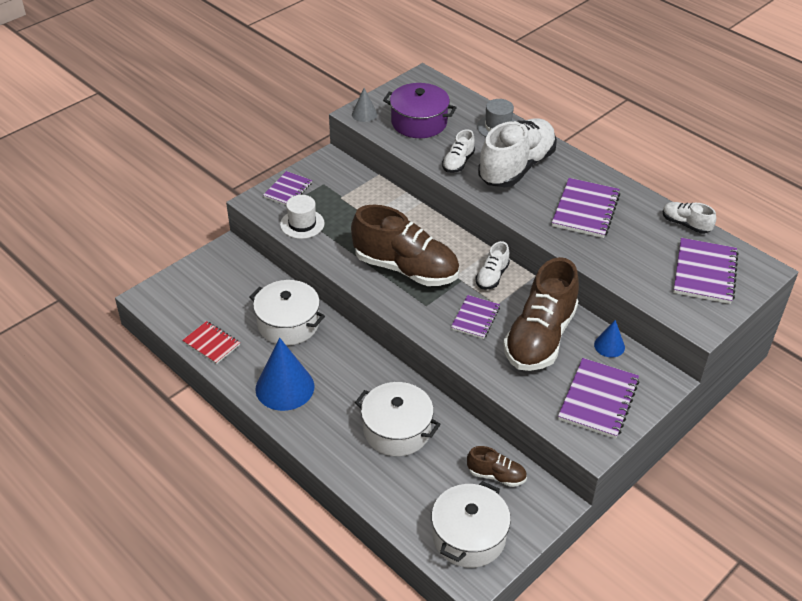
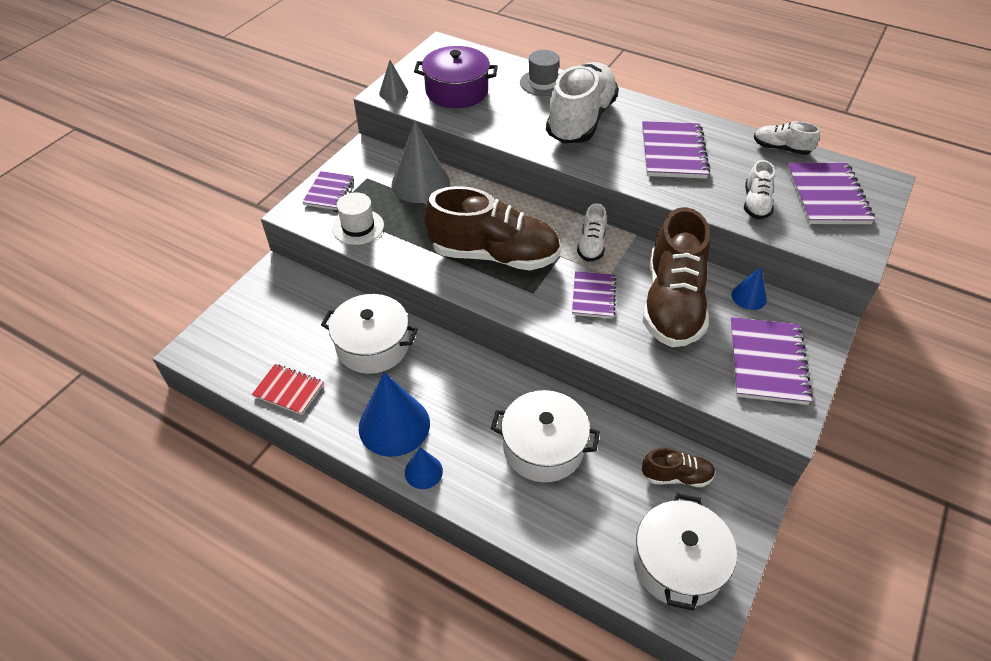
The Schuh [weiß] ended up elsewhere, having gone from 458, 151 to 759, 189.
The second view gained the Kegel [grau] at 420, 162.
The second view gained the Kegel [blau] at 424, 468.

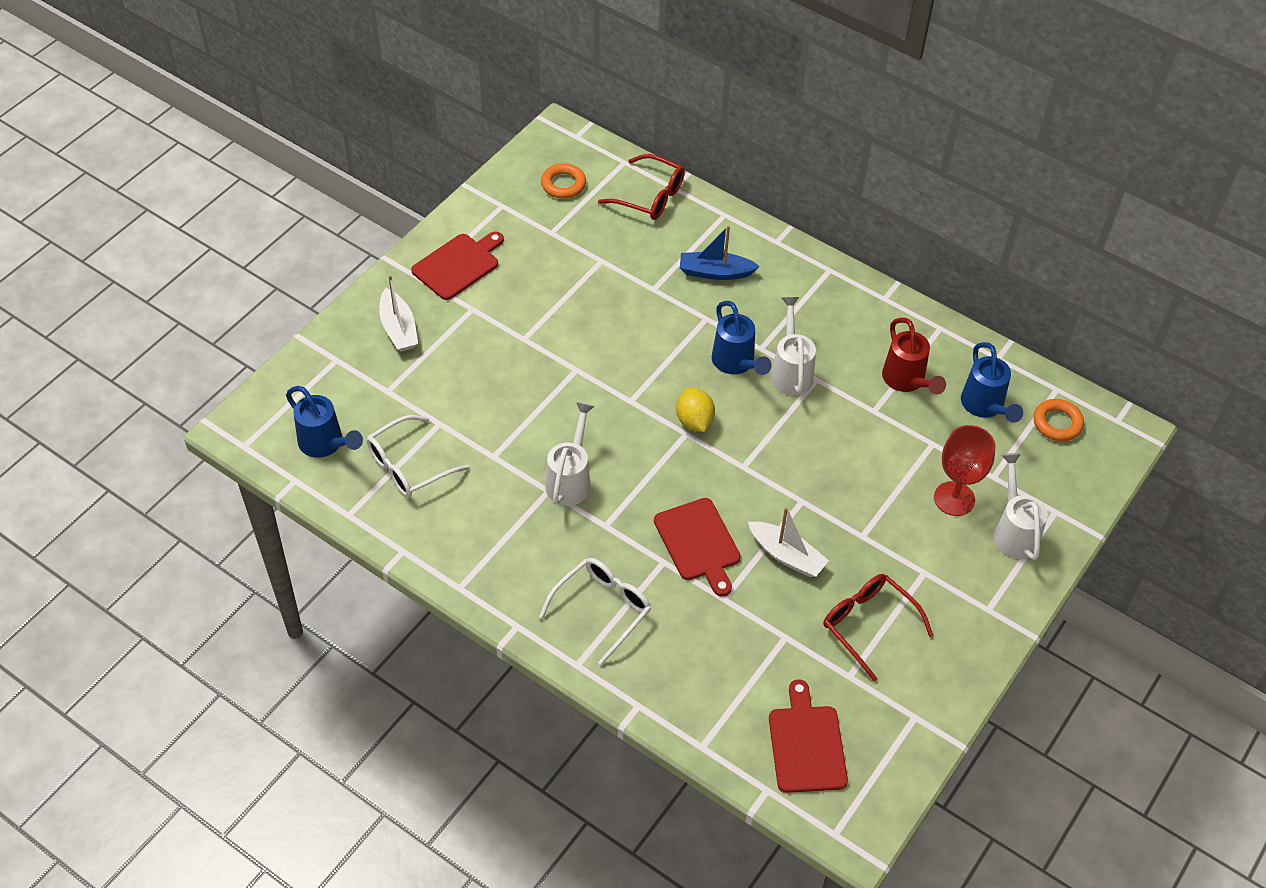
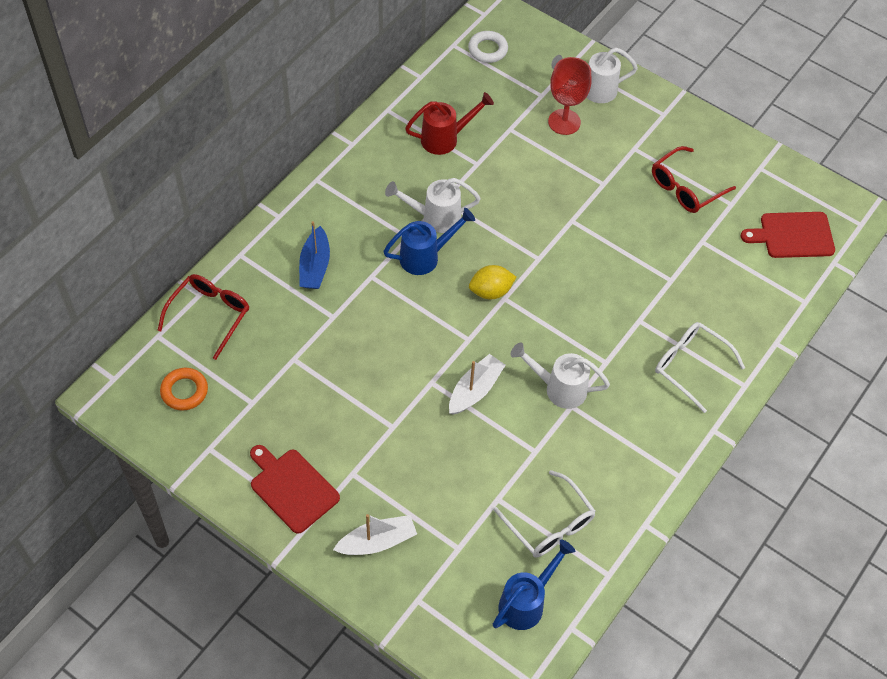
The second view lost the Schneidebrett [rot] at 697, 547.
The Boot [weiß] ended up elsewhere, having gone from 788, 542 to 477, 384.
The second view lost the Gießkanne [blau] at 992, 382.
What was the Ring [orange] at 1058, 420 turned into the Ring [weiß] at 488, 47.

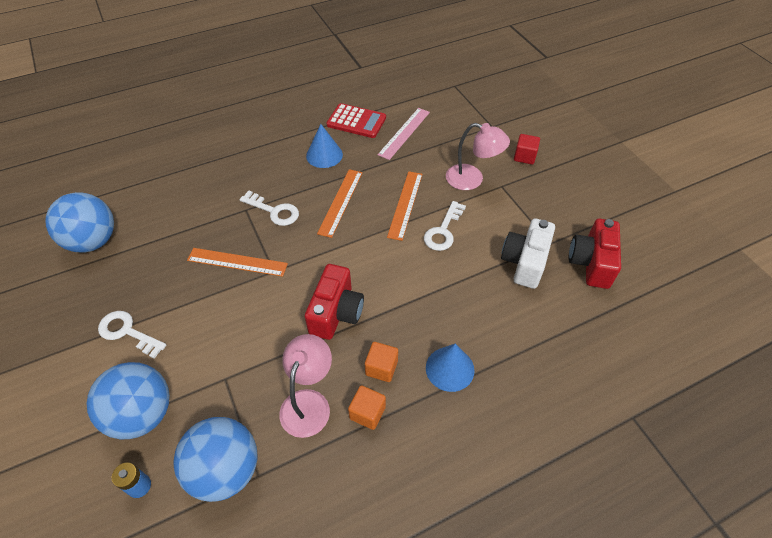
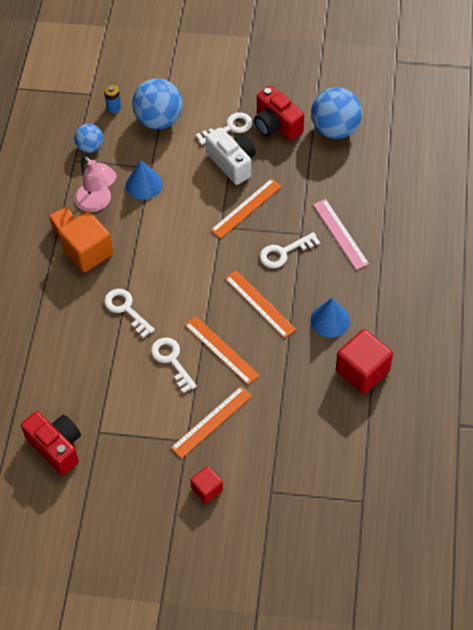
The size of the Ball [blau] at 215, 459 changed by a factor of 0.57.
The Kamera [rot] ended up elsewhere, having gone from 334, 302 to 279, 113.
Where the Taschenrechner [rot] stood at 356, 120, the Kubus [rot] came to stand at 364, 361.
The size of the Kubus [orange] at 381, 362 changed by a factor of 1.80.
The Lineal [rosa] ended up elsewhere, having gone from 404, 134 to 341, 234.
The Kegel [blau] ended up elsewhere, having gone from 450, 368 to 144, 180.
Where the Lampe [rosa] stood at 478, 156, the Lineal [orange] came to stand at 211, 422.
The Kamera [weiß] ended up elsewhere, having gone from 528, 253 to 231, 156.
The second view gained the Schlüssel [weiß] at 129, 313.

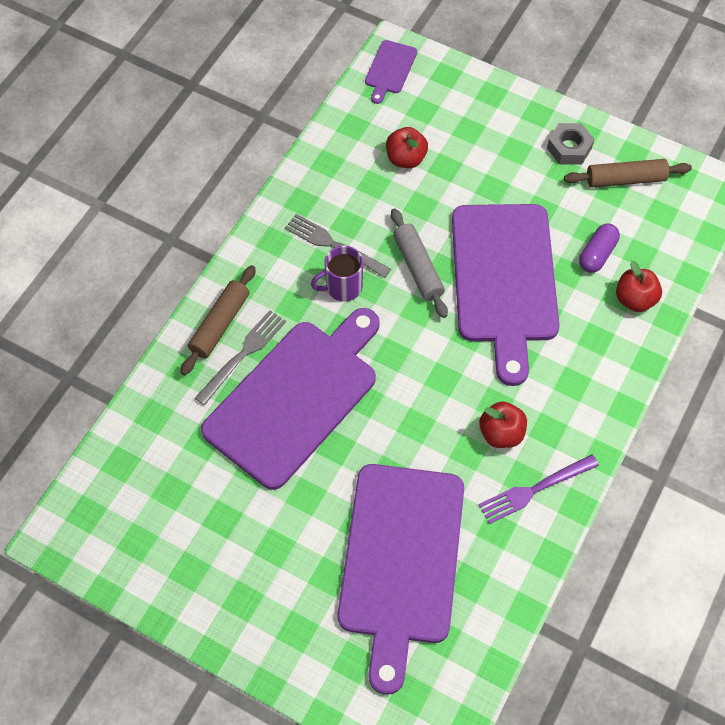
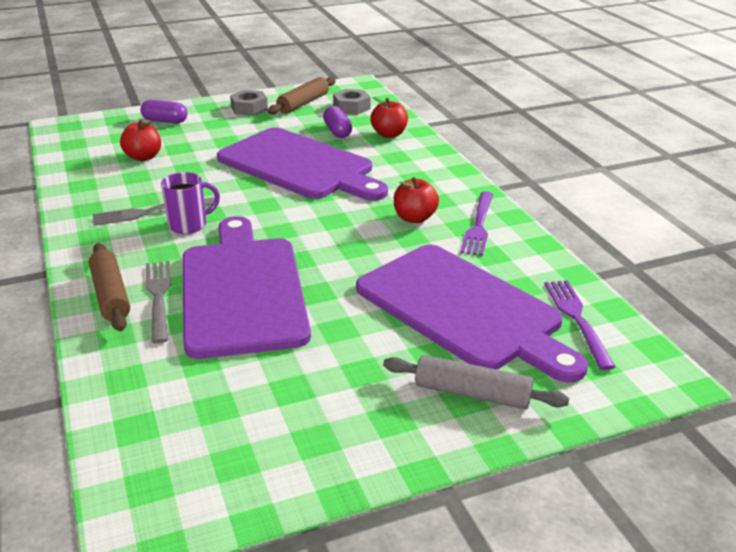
The Tasse [lila] at 337, 274 ended up facing another way, 135 degrees counterclockwise from before.
The second view lost the Schneidebrett [lila] at 391, 72.
The Nudelholz [grau] ended up elsewhere, having gone from 419, 263 to 476, 382.
The second view gained the Kapsel [lila] at 164, 111.
The second view gained the Sechskantmutter [grau] at 352, 102.
The second view gained the Gabel [lila] at 579, 325.

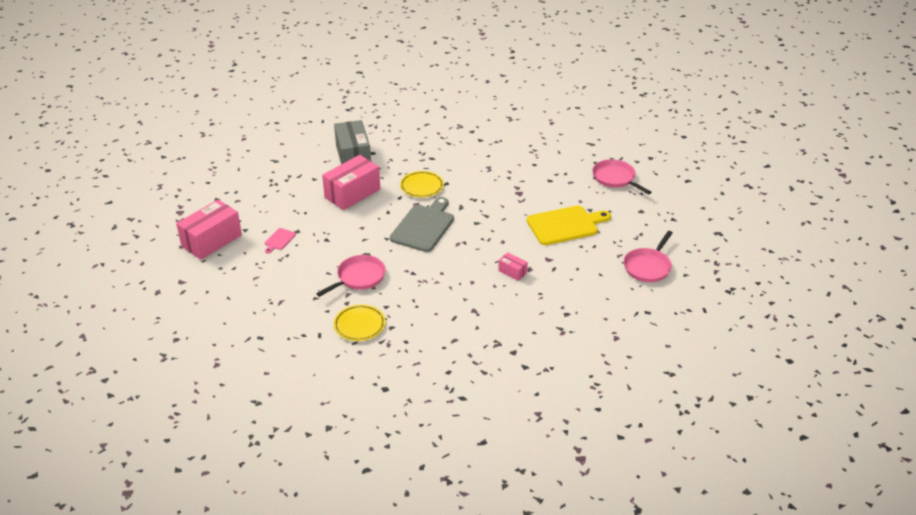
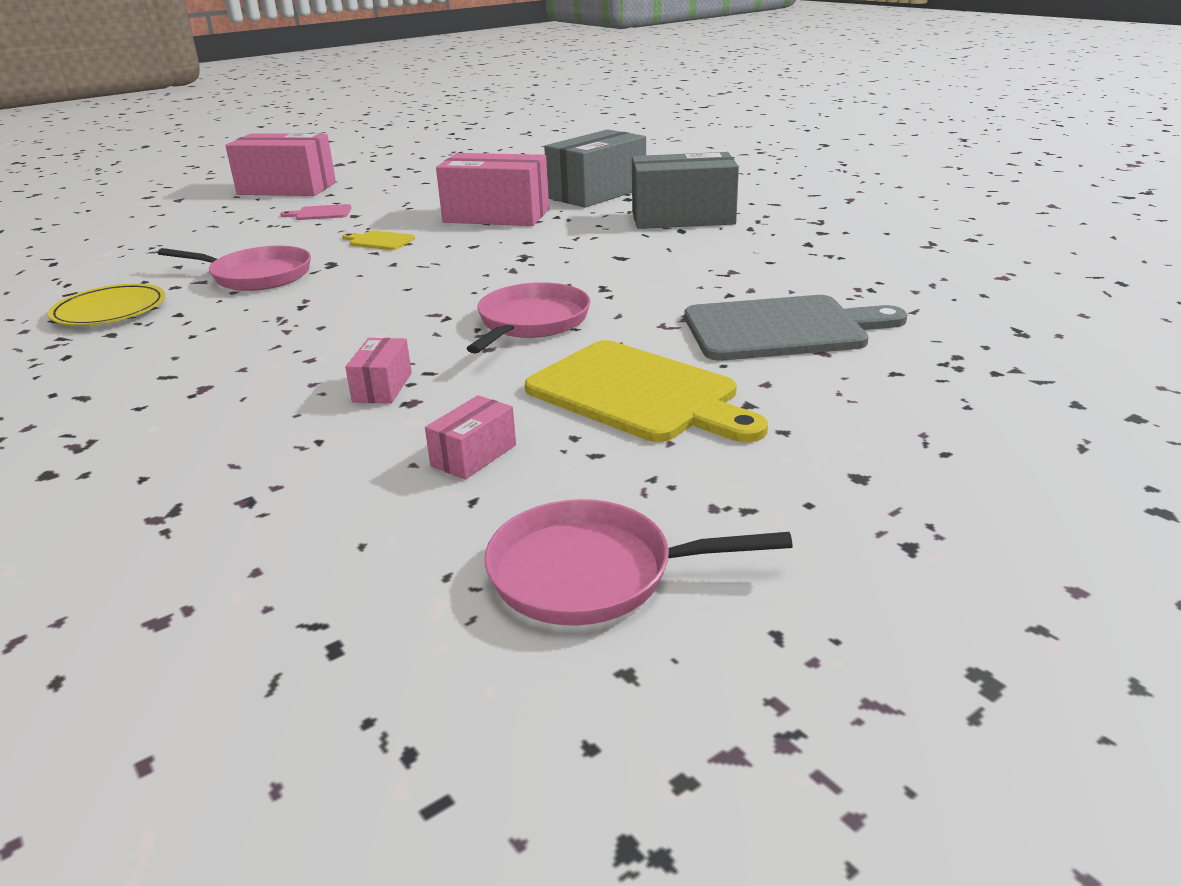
The Schneidebrett [grau] ended up elsewhere, having gone from 422, 224 to 795, 327.
The second view lost the Teller [gelb] at 422, 184.
The Pfanne [rosa] ended up elsewhere, having gone from 622, 177 to 529, 318.
The second view gained the Schneidebrett [gelb] at 378, 240.
The second view gained the Schachtel [rosa] at 470, 437.
The second view gained the Schachtel [grau] at 685, 190.

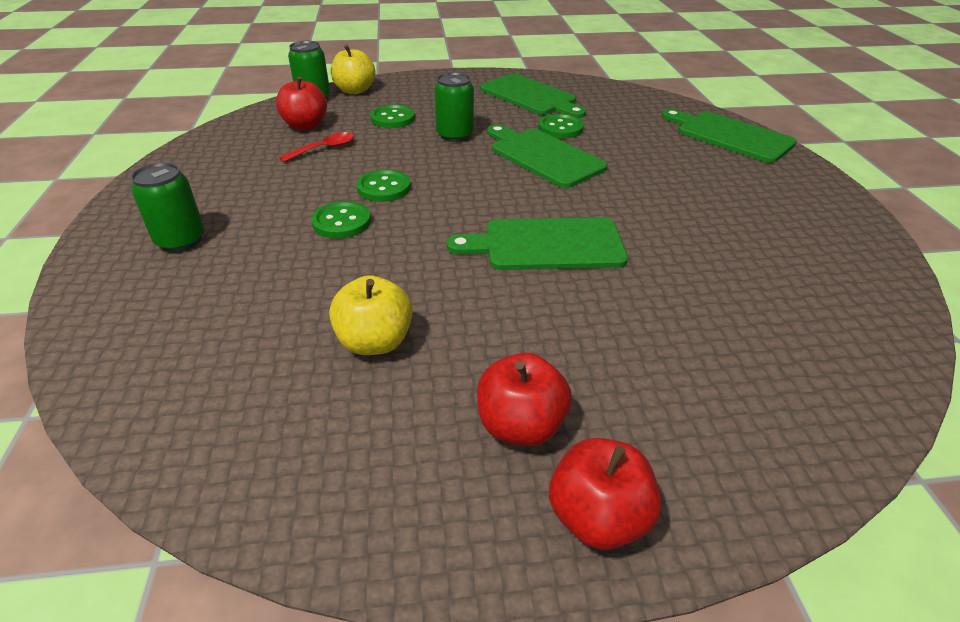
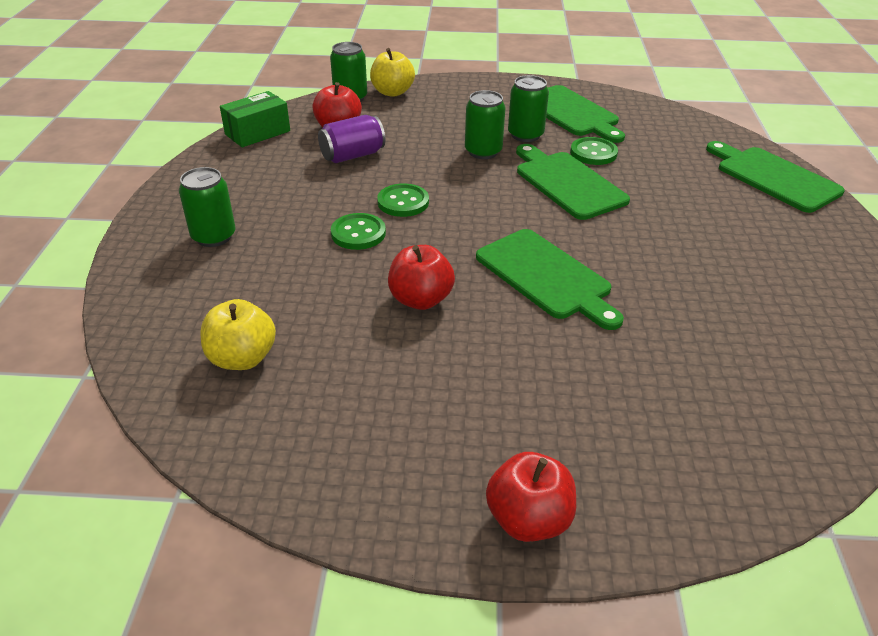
Where the Löffel [rot] stood at 316, 147, the Dose [lila] came to stand at 351, 139.
The Apfel [gelb] ended up elsewhere, having gone from 371, 315 to 238, 334.
The second view lost the Knopf [grün] at 392, 116.
The Schneidebrett [grün] at 537, 243 ended up facing another way, 135 degrees counterclockwise from before.
The Apfel [rot] ended up elsewhere, having gone from 524, 399 to 421, 277.
The second view gained the Schachtel [grün] at 255, 119.
The second view gained the Dose [grün] at 528, 108.

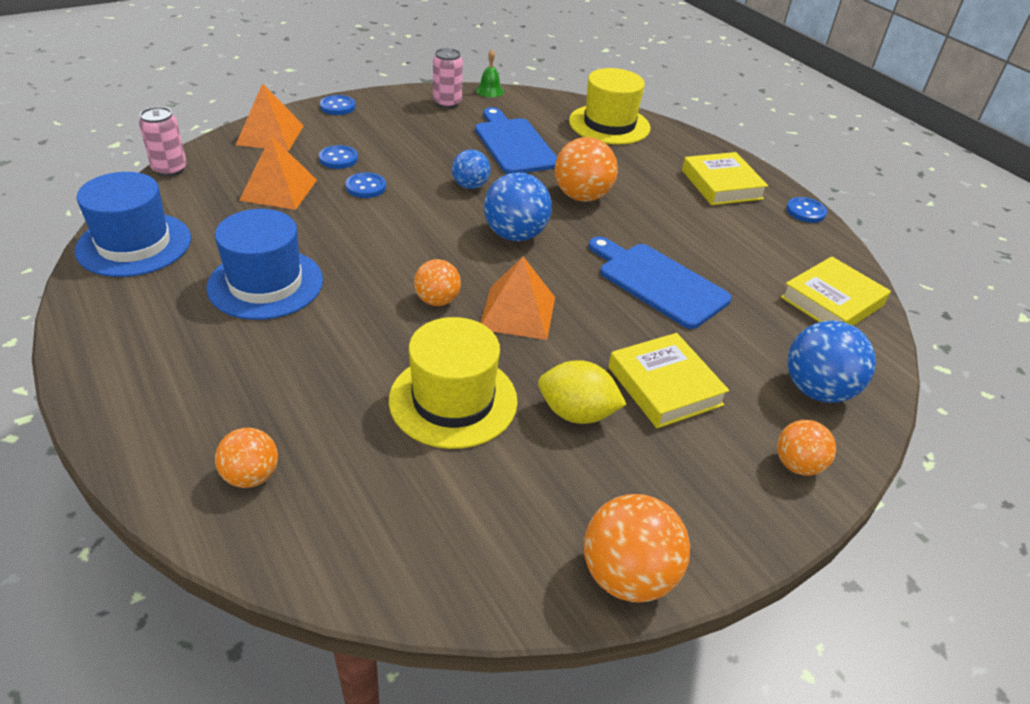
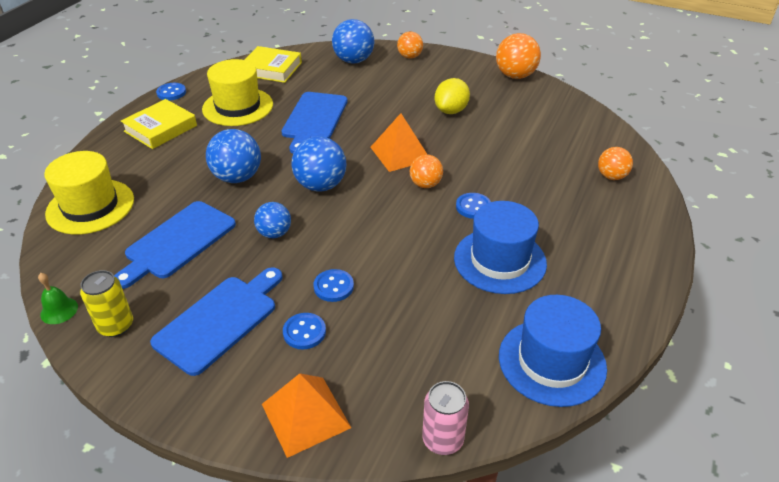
The second view lost the Pyramide [orange] at 278, 173.
The Knopf [blau] ended up elsewhere, having gone from 338, 105 to 473, 206.
The Hut [gelb] ended up elsewhere, having gone from 453, 383 to 237, 92.
What was the Dose [rosa] at 448, 78 turned into the Dose [gelb] at 106, 303.
The Zitrone [gelb] at 582, 392 ended up facing another way, 45 degrees clockwise from before.
What was the Ball [orange] at 586, 169 turned into the Ball [blau] at 233, 156.
The second view lost the Buch [gelb] at 668, 380.
The second view gained the Schneidebrett [blau] at 216, 322.

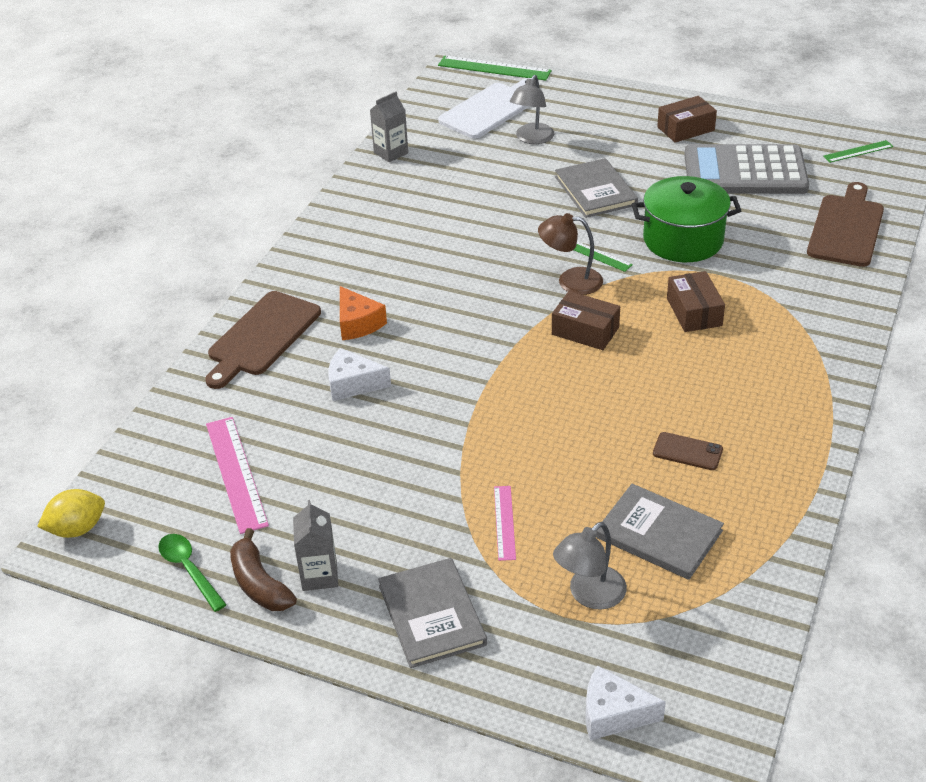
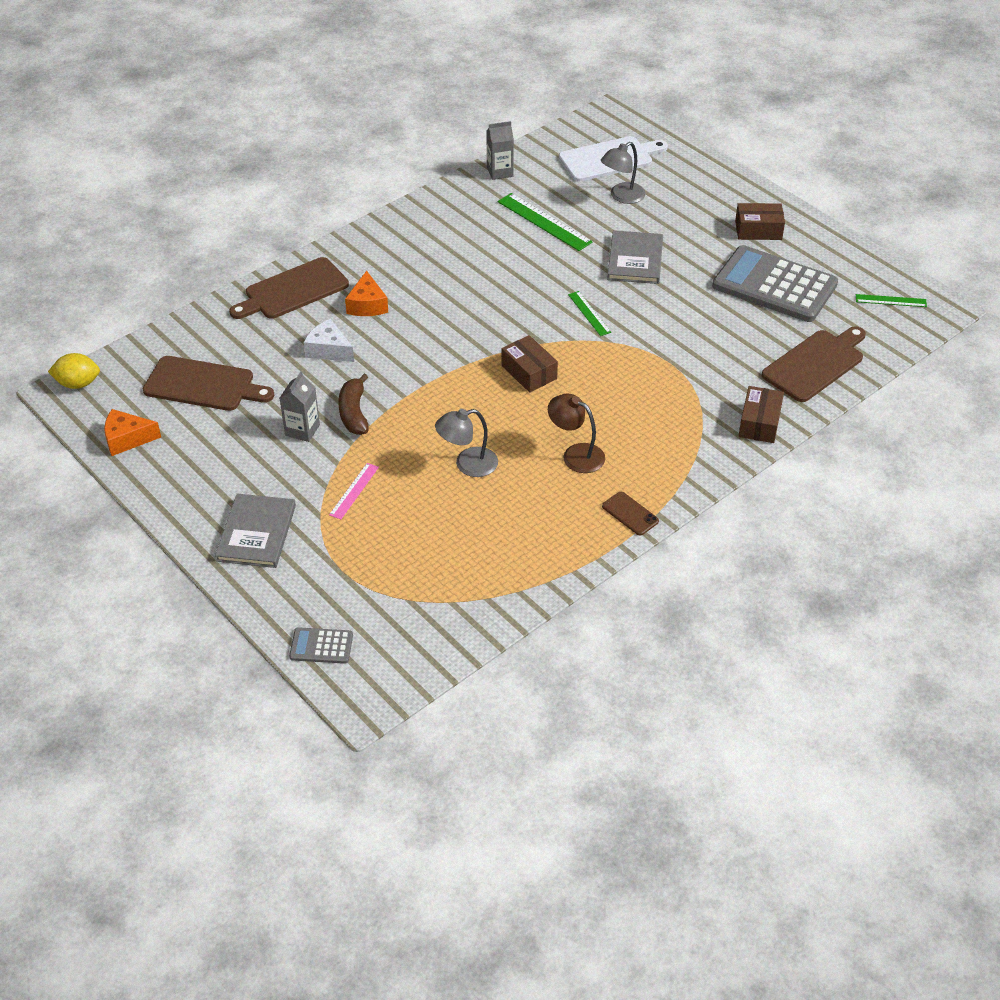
Where the Löffel [grün] stood at 192, 573, the Käse [orange] came to stand at 132, 432.
Where the Lineal [rosa] stood at 237, 475, the Schneidebrett [braun] came to stand at 208, 383.
The Banane [braun] ended up elsewhere, having gone from 263, 569 to 353, 404.
The Getränkekarton [grau] ended up elsewhere, having gone from 315, 545 to 300, 406.
The Lineal [grün] ended up elsewhere, having gone from 495, 68 to 545, 222.
The Lampe [braun] ended up elsewhere, having gone from 570, 254 to 576, 433.
The Lampe [grau] ended up elsewhere, having gone from 590, 566 to 466, 443.
Where the Käse [weiß] stood at 625, 703, the Taschenrechner [grau] came to stand at 321, 645.
The second view lost the Buch [grau] at 660, 532.
The second view lost the Kochtopf [grün] at 686, 219.
The Handy [braun] ended up elsewhere, having gone from 688, 451 to 630, 513.
The Schachtel [braun] ended up elsewhere, having gone from 696, 301 to 761, 414.

